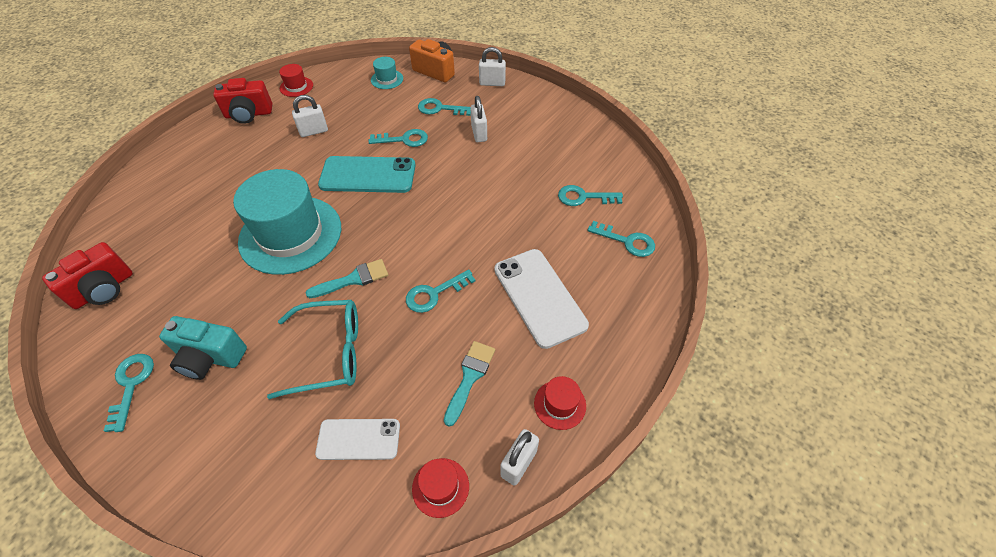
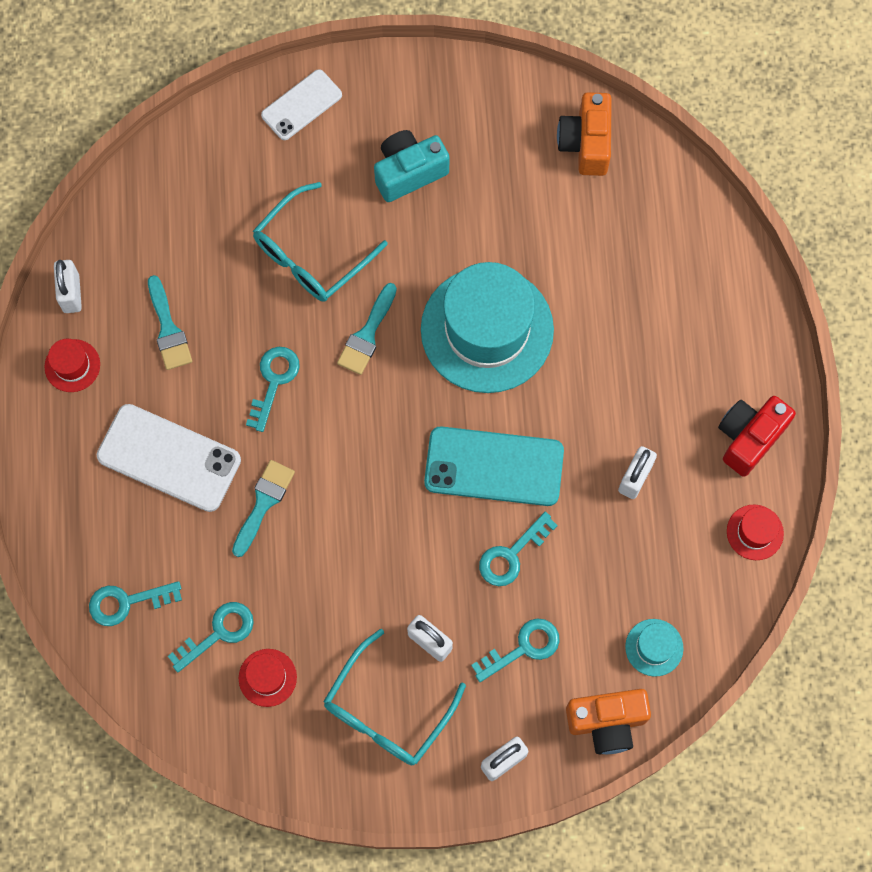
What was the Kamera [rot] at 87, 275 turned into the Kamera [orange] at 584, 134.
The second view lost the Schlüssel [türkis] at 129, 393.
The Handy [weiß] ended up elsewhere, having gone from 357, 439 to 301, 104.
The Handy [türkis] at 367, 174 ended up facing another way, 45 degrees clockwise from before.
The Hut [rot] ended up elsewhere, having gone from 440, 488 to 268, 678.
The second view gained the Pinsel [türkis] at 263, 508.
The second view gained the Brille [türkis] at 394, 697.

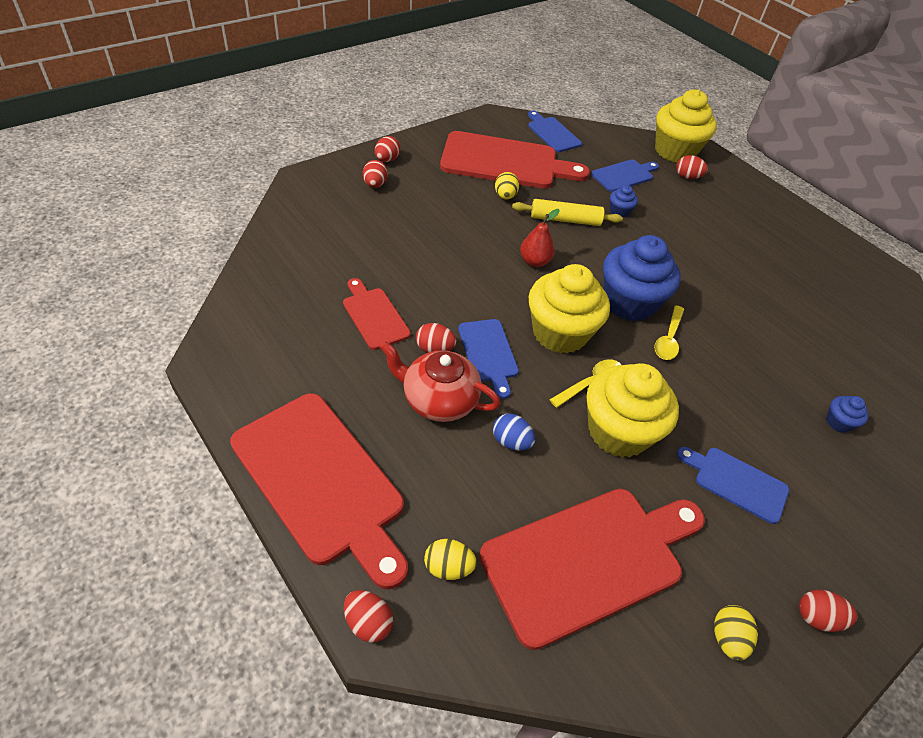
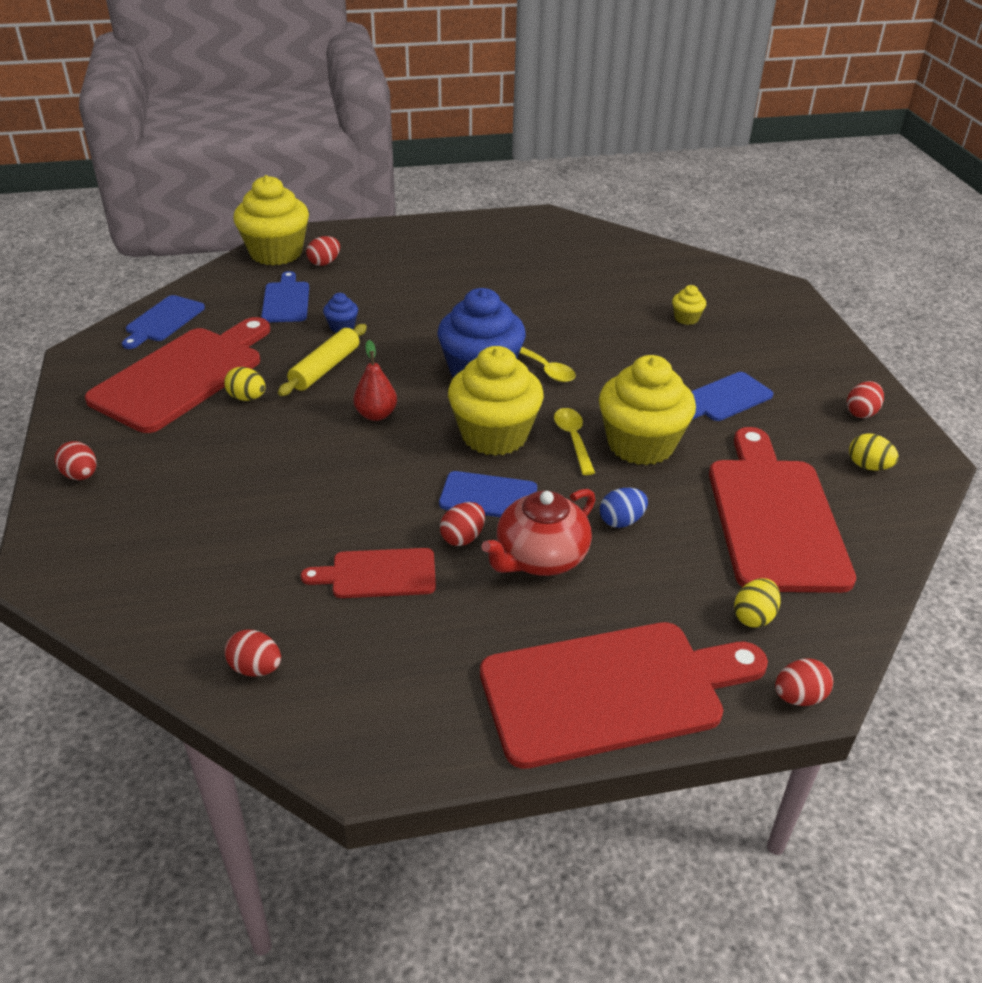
The Ei [rot] ended up elsewhere, having gone from 375, 174 to 252, 653.
The Schneidebrett [blau] at 555, 131 ended up facing another way, 60 degrees counterclockwise from before.
What was the Muffin [blau] at 847, 414 turned into the Muffin [gelb] at 689, 305.

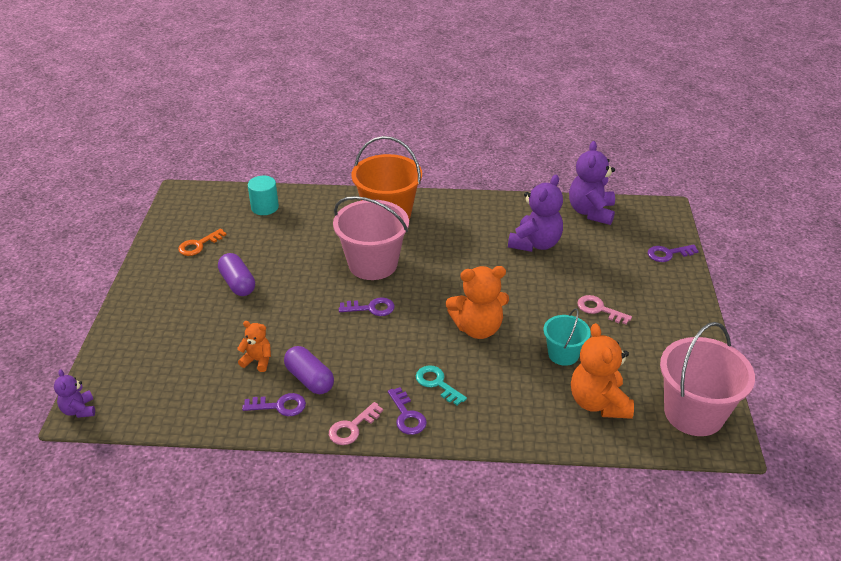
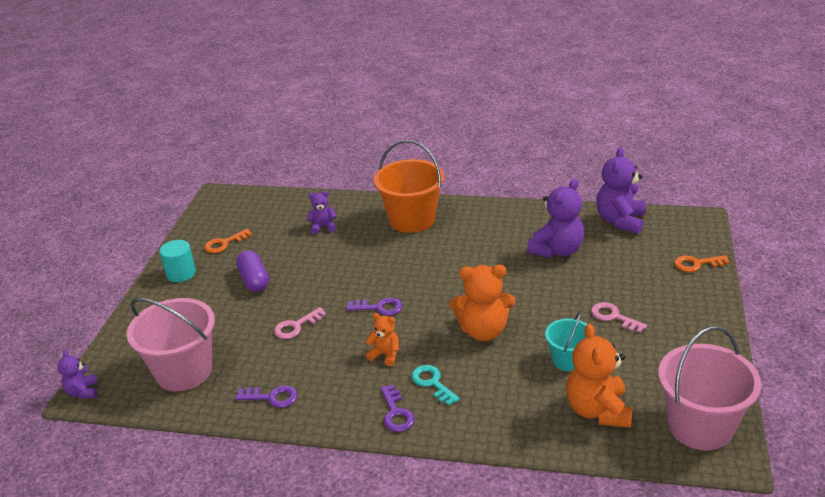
The Teddybär [orange] ended up elsewhere, having gone from 254, 346 to 382, 339.
The Vollzylinder [türkis] ended up elsewhere, having gone from 263, 195 to 177, 261.
The second view lost the Kapsel [lila] at 309, 370.
The Schlüssel [rosa] ended up elsewhere, having gone from 356, 423 to 300, 323.
The Eimer [rosa] ended up elsewhere, having gone from 371, 238 to 171, 344.
What was the Schlüssel [lila] at 673, 253 turned into the Schlüssel [orange] at 702, 263.
The second view gained the Teddybär [lila] at 322, 212.

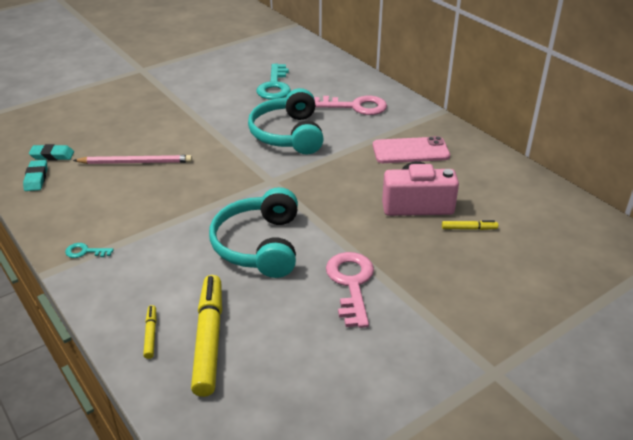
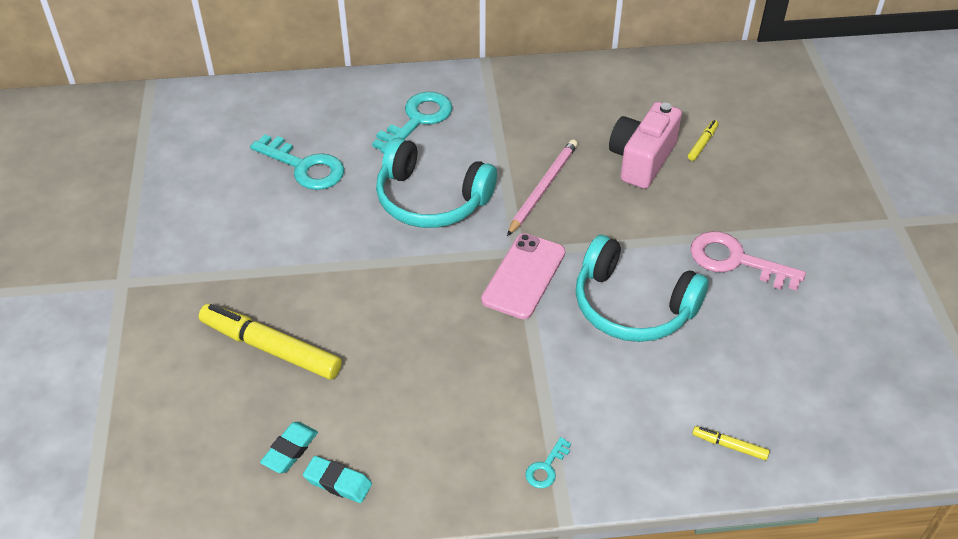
The Bleistift [rosa] ended up elsewhere, having gone from 132, 159 to 542, 187.
The Filzstift [gelb] ended up elsewhere, having gone from 206, 336 to 270, 342.
What was the Schlüssel [rosa] at 350, 105 turned into the Schlüssel [türkis] at 412, 122.
The Handy [rosa] ended up elsewhere, having gone from 411, 149 to 523, 276.

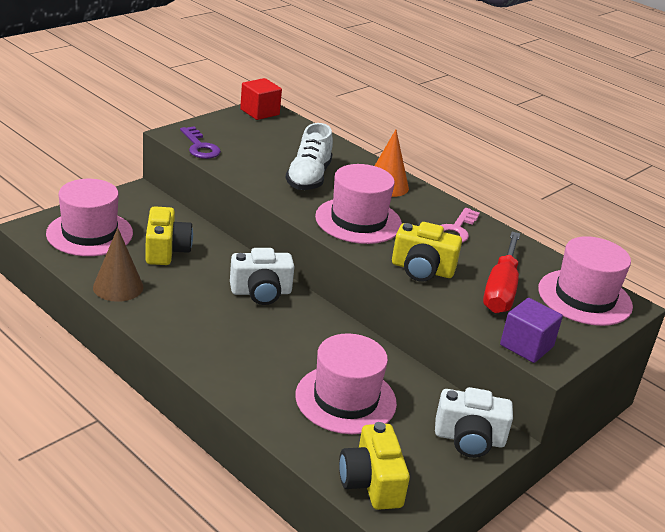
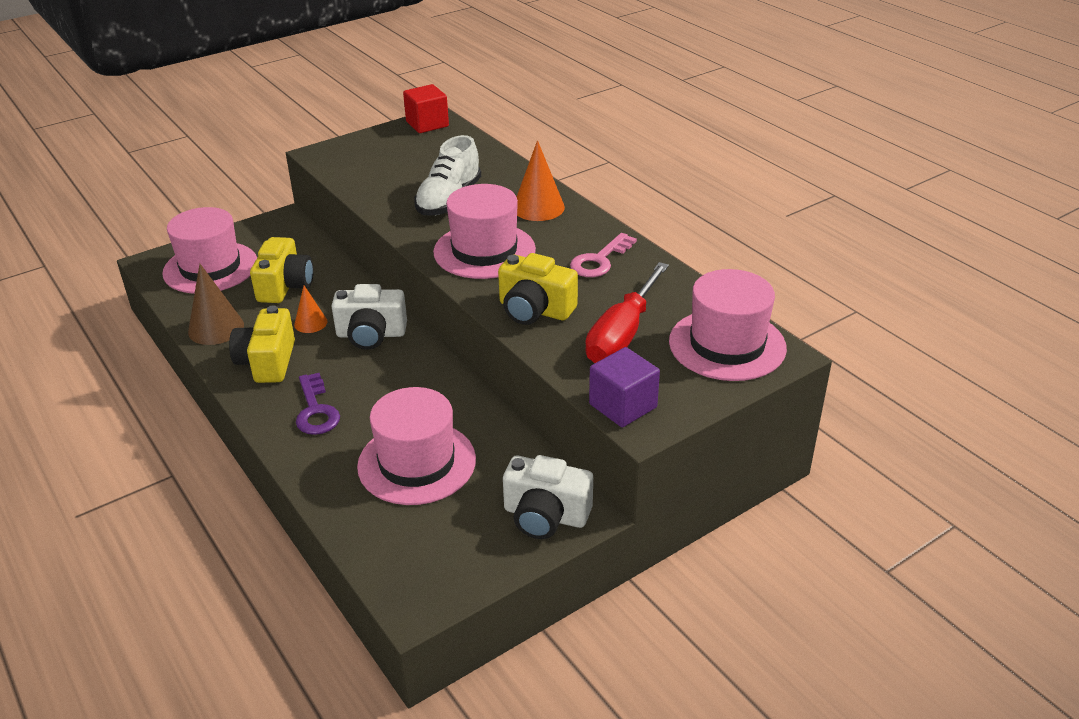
The Schlüssel [lila] ended up elsewhere, having gone from 200, 143 to 318, 404.
The Kamera [gelb] ended up elsewhere, having gone from 374, 466 to 262, 344.
The second view gained the Kegel [orange] at 310, 309.

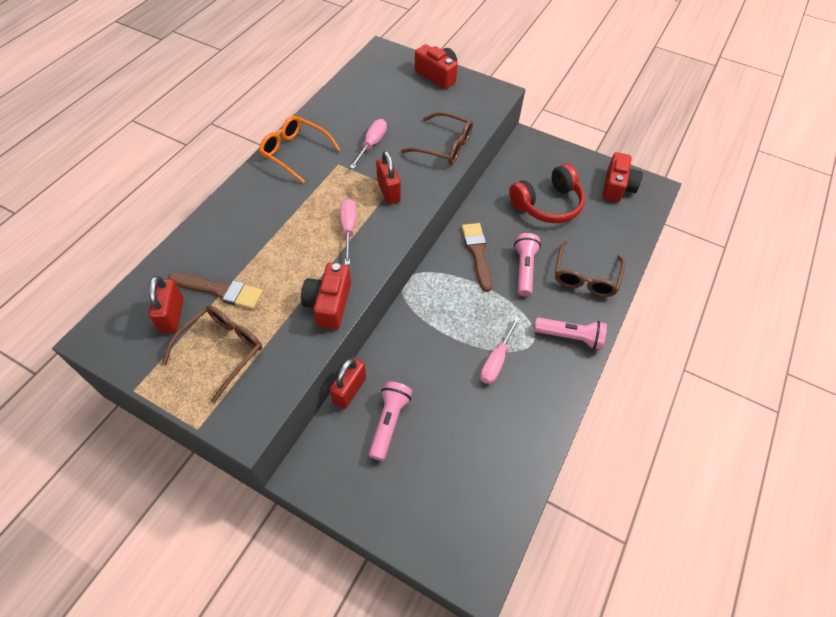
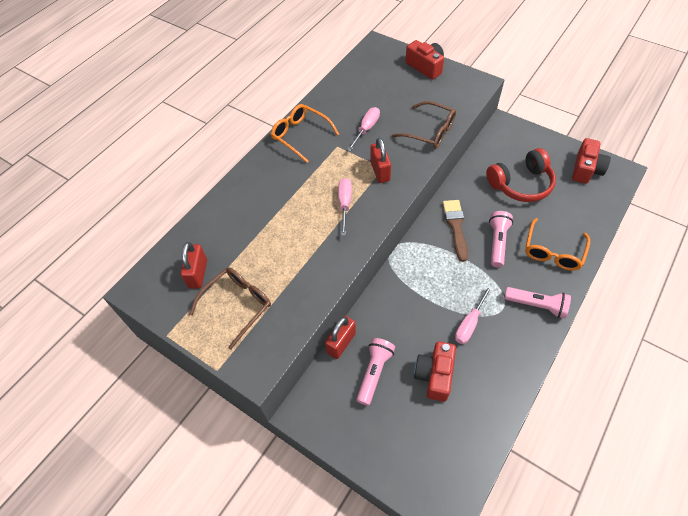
The second view lost the Pinsel [braun] at 215, 290.
The Kamera [rot] ended up elsewhere, having gone from 326, 296 to 435, 371.
What was the Brille [braun] at 590, 269 turned into the Brille [orange] at 557, 244.

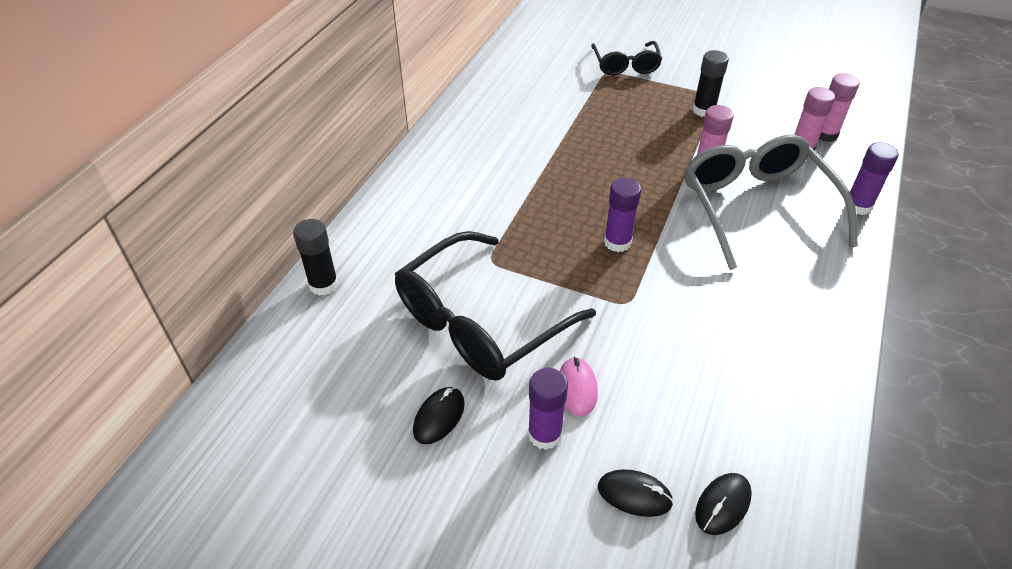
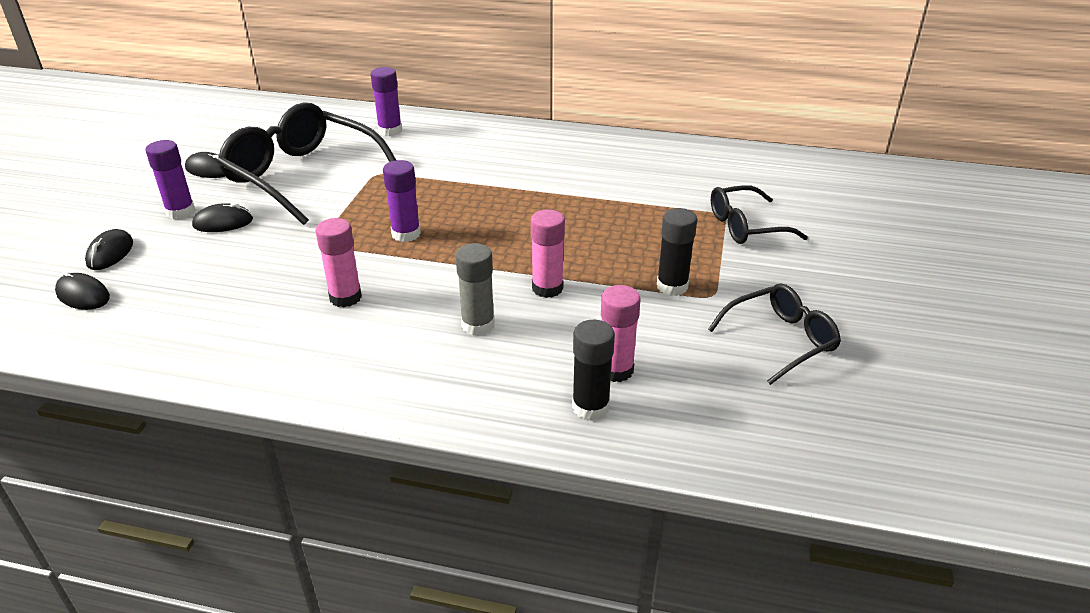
The Klebestift [schwarz] ended up elsewhere, having gone from 315, 257 to 593, 370.
What was the Computermaus [rosa] at 579, 387 turned into the Computermaus [schwarz] at 222, 217.
Where the Brille [grau] stood at 771, 202, the Klebestift [grau] came to stand at 475, 289.
The Klebestift [rosa] ended up elsewhere, having gone from 839, 107 to 339, 262.
The Klebestift [lila] ended up elsewhere, having gone from 871, 178 to 386, 101.
The second view gained the Brille [schwarz] at 774, 334.

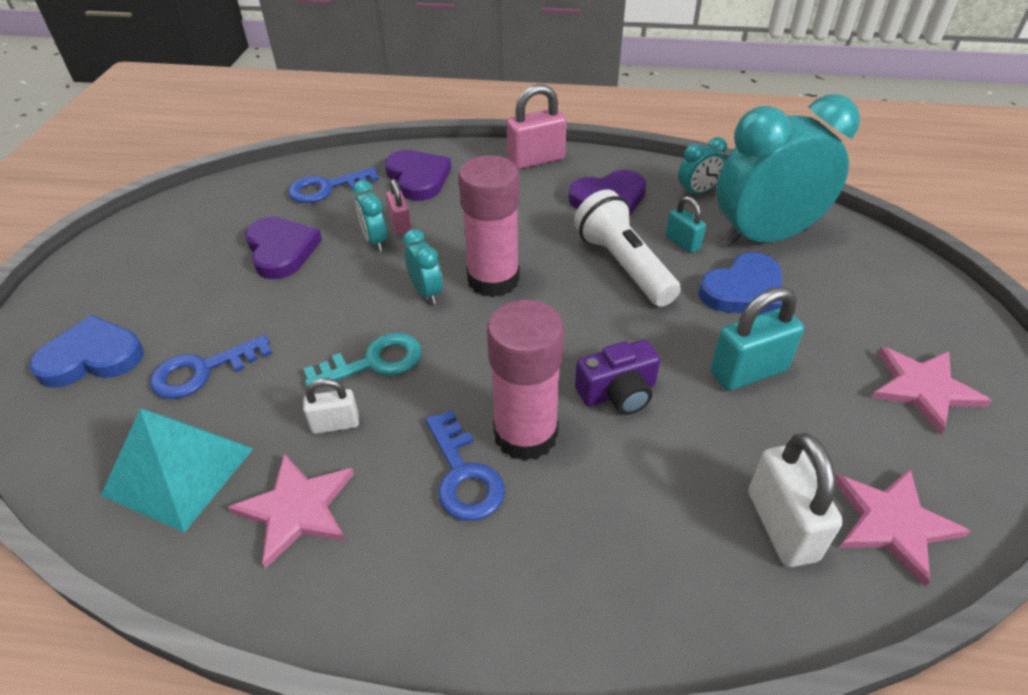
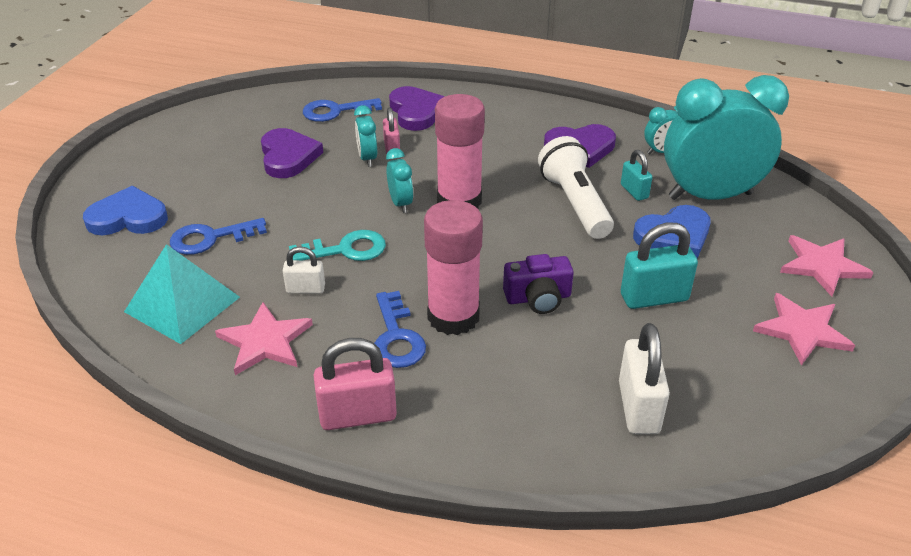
The Vorhängeschloss [rosa] ended up elsewhere, having gone from 537, 126 to 355, 384.
The Stern [rosa] ended up elsewhere, having gone from 902, 528 to 827, 266.

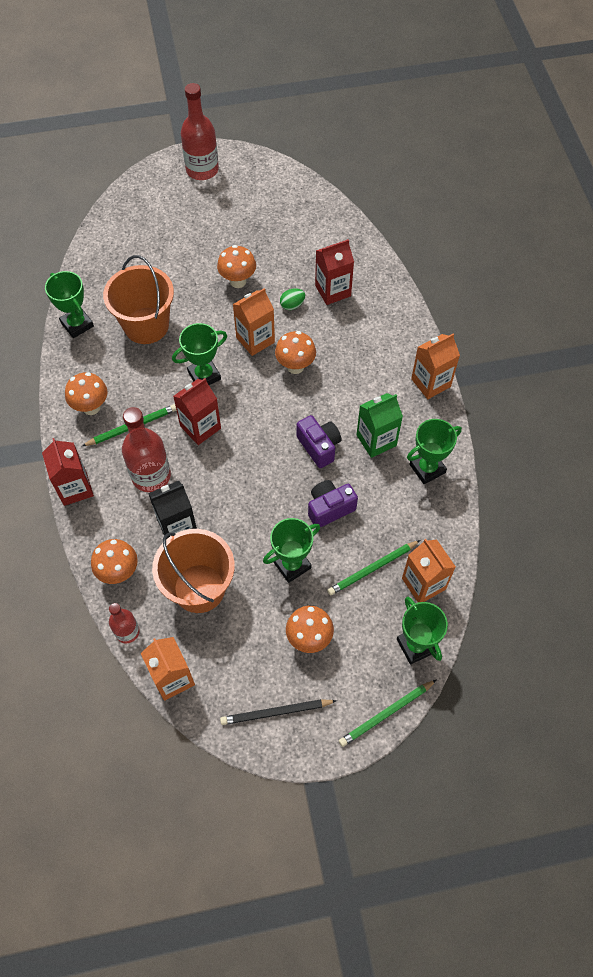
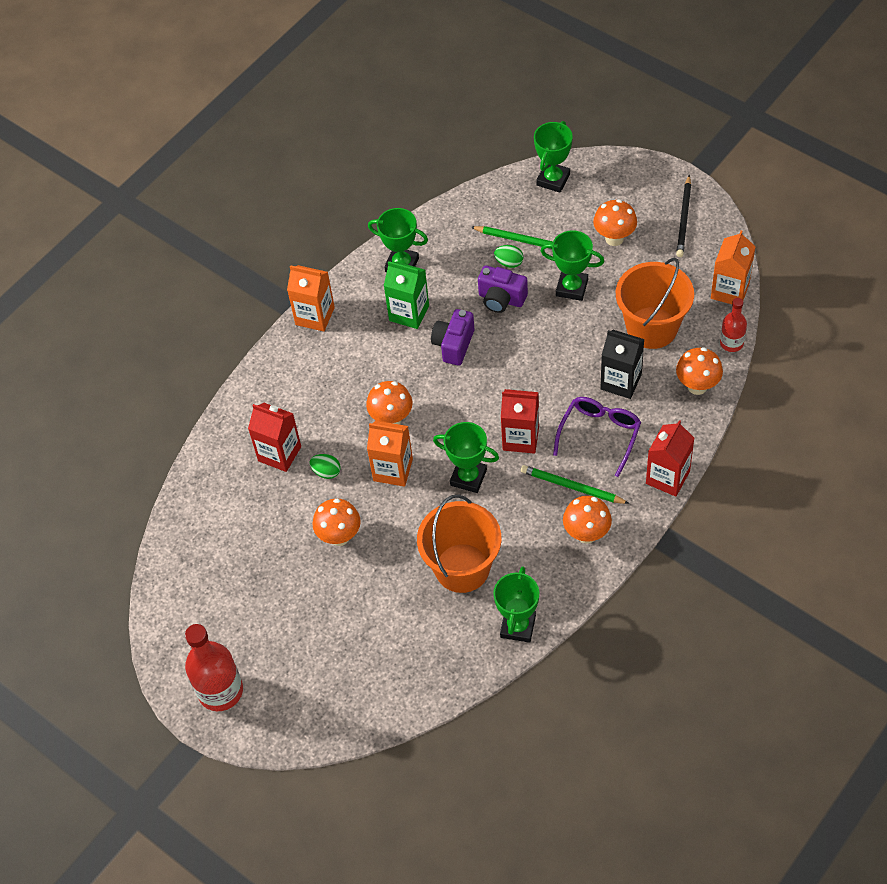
Where the Flasche [rot] stood at 146, 449, the Brille [lila] came to stand at 597, 437.
The Bleistift [schwarz] at 278, 712 ended up facing another way, 60 degrees clockwise from before.
The second view lost the Bleistift [grün] at 387, 713.
The second view lost the Getränkekarton [orange] at 429, 570.
The second view gained the Ei [grün] at 508, 256.

